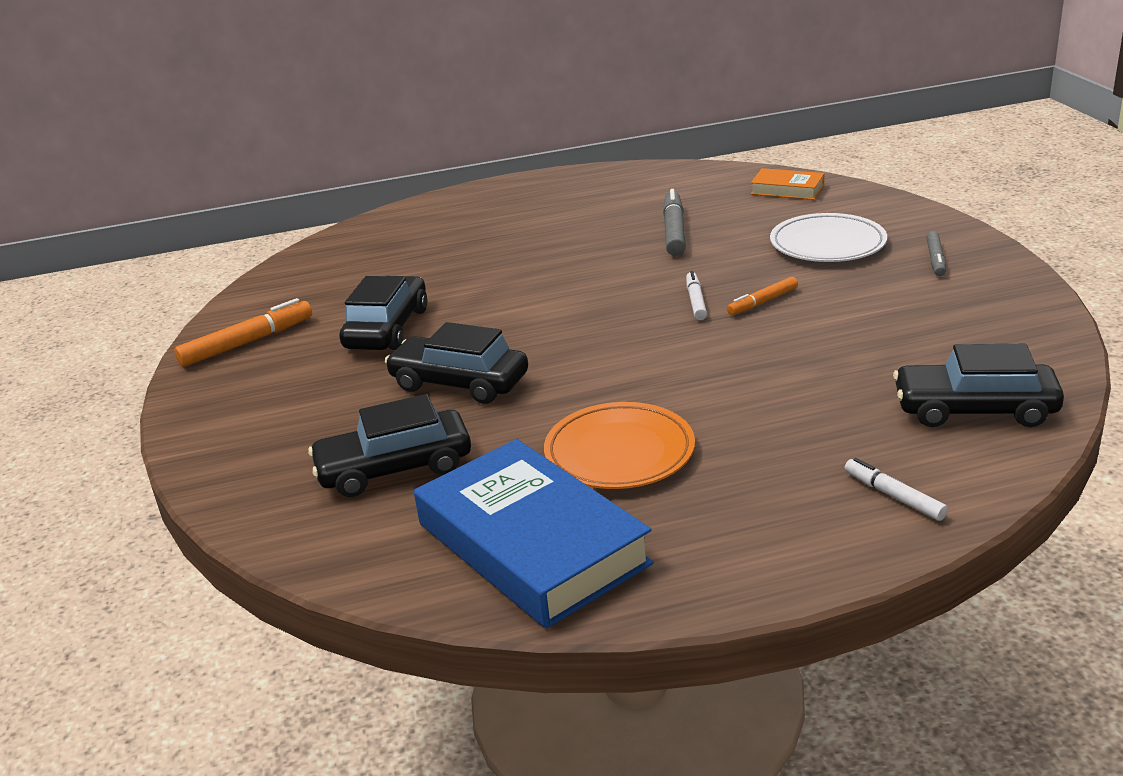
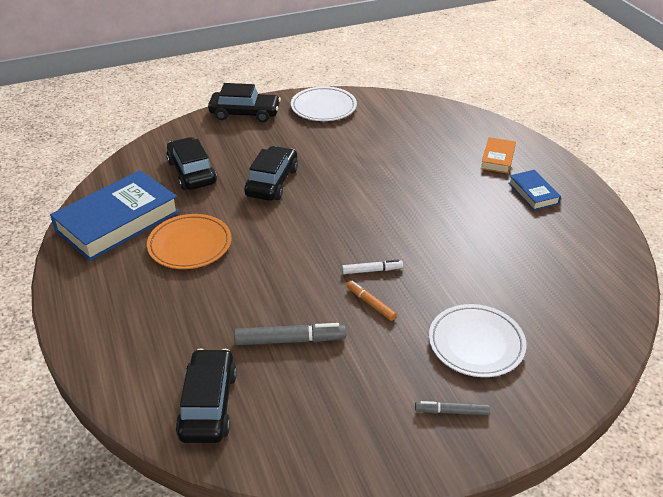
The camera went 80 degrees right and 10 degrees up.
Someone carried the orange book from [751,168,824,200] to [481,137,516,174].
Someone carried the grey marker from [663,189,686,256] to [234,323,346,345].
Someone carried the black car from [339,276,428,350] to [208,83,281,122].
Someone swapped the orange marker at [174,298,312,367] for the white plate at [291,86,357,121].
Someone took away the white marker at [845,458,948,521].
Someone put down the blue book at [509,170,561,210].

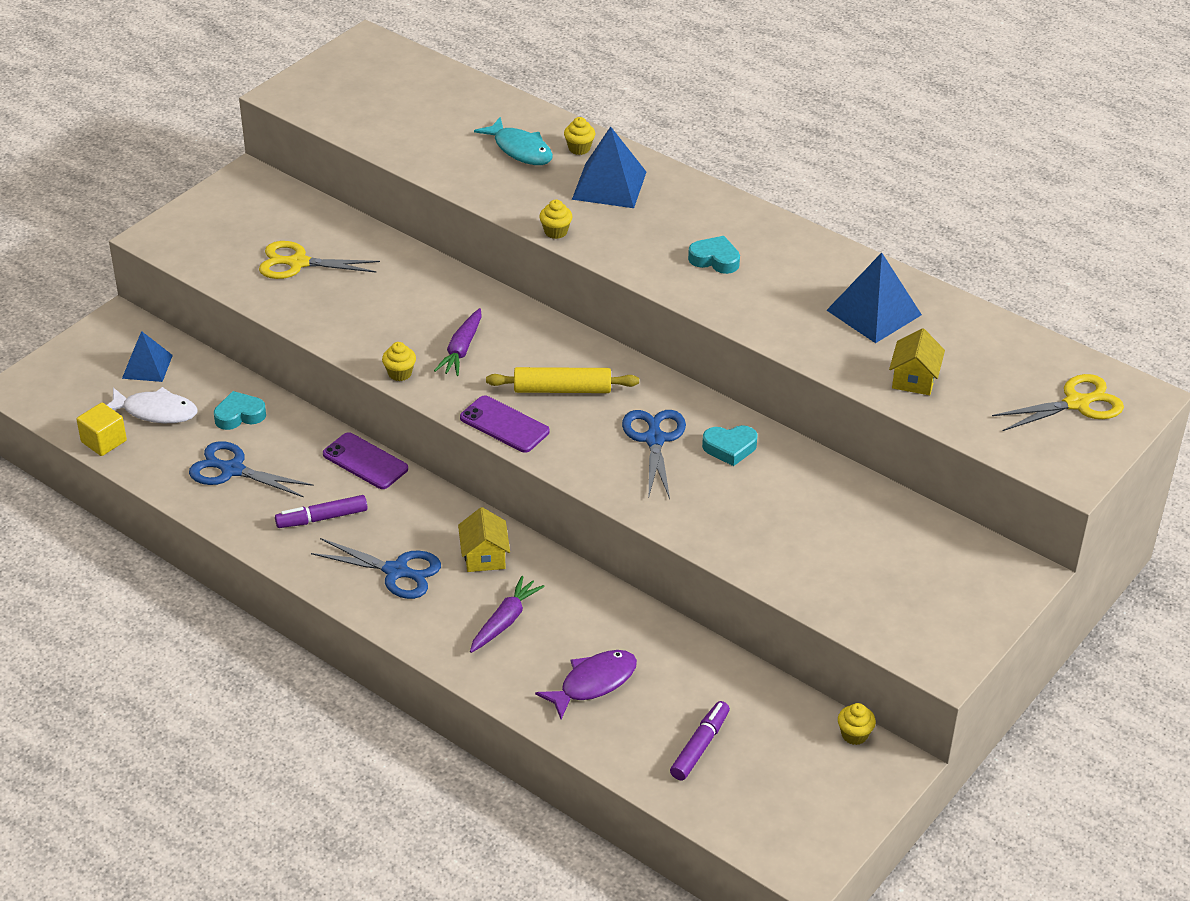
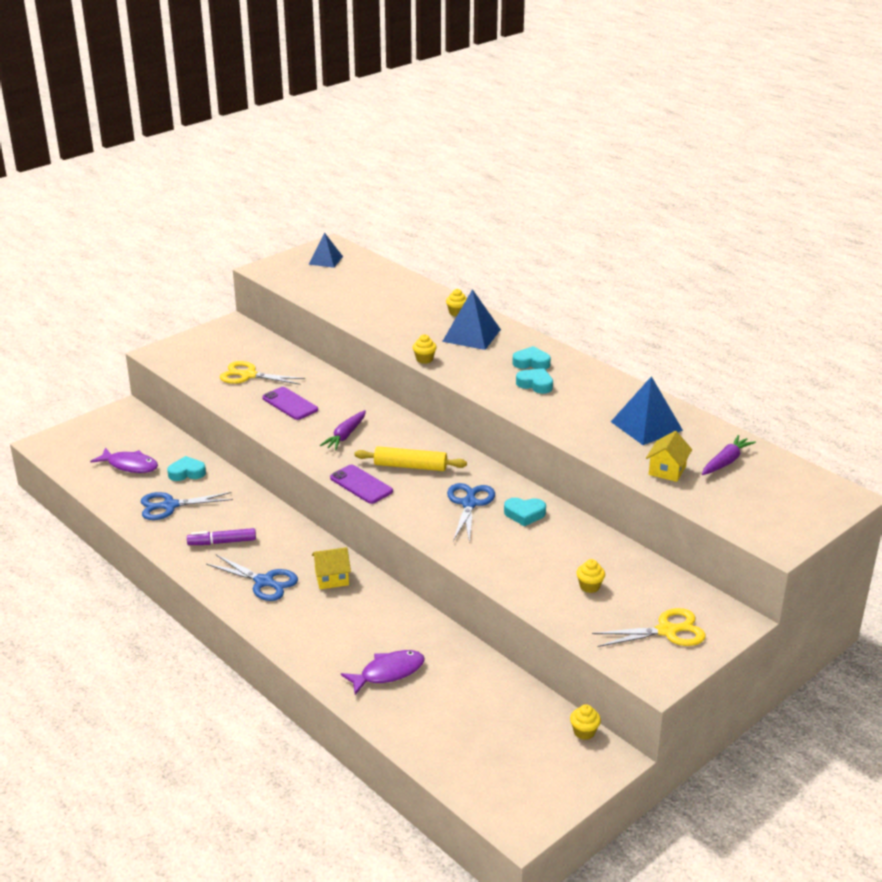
The camera went 10 degrees right and 10 degrees down.
Someone took away the turquoise fish at [474,117,553,165].
Someone carried the blue pyramid from [122,331,173,382] to [309,232,343,268].
Someone carried the yellow cupcake from [382,342,416,381] to [576,559,605,593].
Someone carried the yellow scissors from [992,374,1124,431] to [592,608,706,647].
Someone repainted the white fish at [107,387,198,423], which became the purple fish at [90,448,158,473].
Someone took away the yellow cube at [76,403,127,456].
Someone carried the purple phone from [323,432,408,489] to [262,387,318,420].
Someone rotated the blue scissors at [189,441,314,497] by 45 degrees counterclockwise.
Someone rotated the yellow house at [458,507,510,572] by 75 degrees clockwise.
Someone carried the purple carrot from [470,576,545,653] to [702,435,756,475].
Someone took away the purple marker at [670,701,730,780].
Someone put down the turquoise heart at [512,346,551,369].

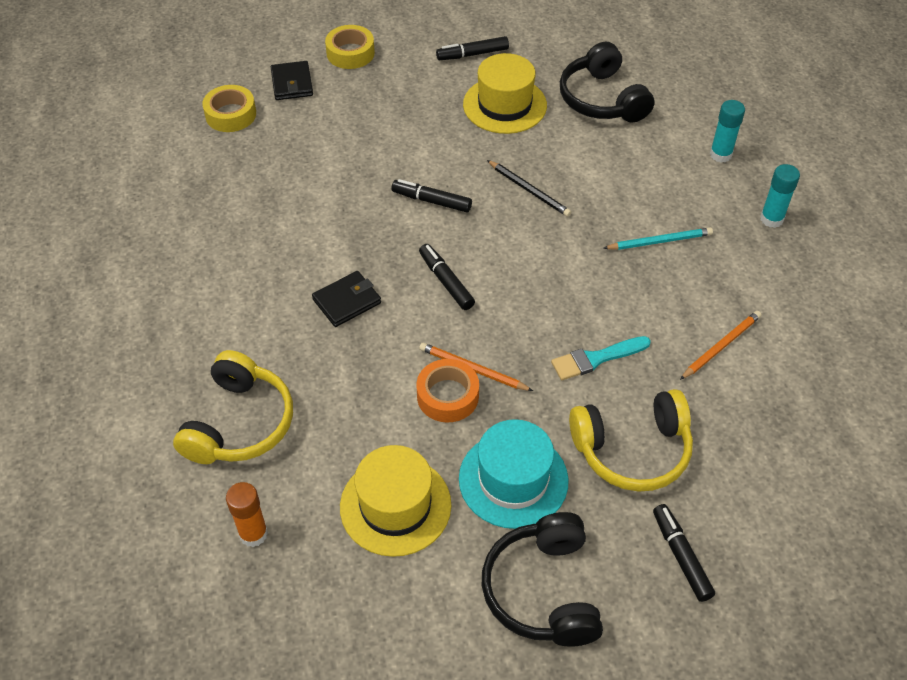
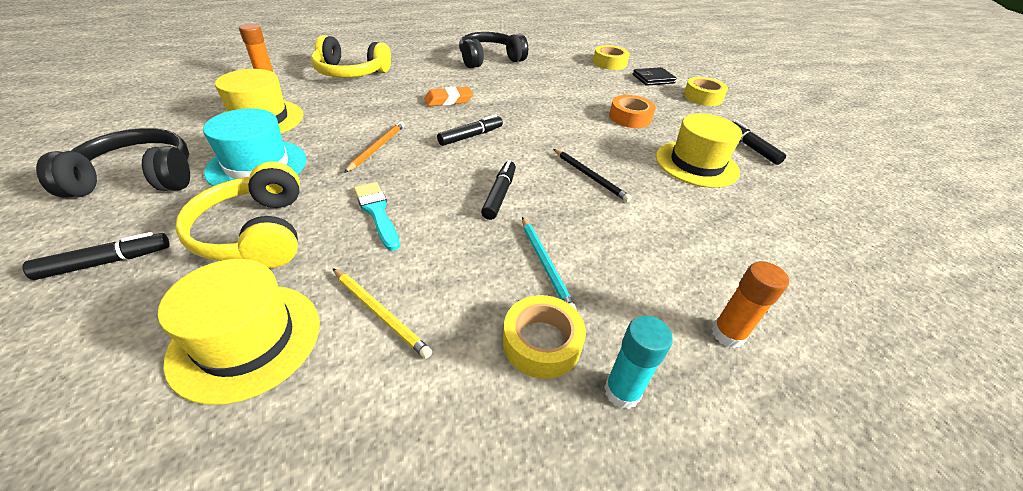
The camera went 80 degrees right and 10 degrees down.
Someone carried the black headphones from [560,42,655,123] to [459,32,528,68].
Someone repainted the turquoise glue stick at [710,100,745,162], which became the orange glue stick at [712,261,789,348].
Someone rotated the black pencil at [487,160,571,217] by 75 degrees counterclockwise.
Someone carried the black marker from [391,179,472,212] to [481,160,516,220].
Someone swapped the black wallet at [312,271,381,327] for the orange eraser at [424,87,473,106].
Someone repainted the orange pencil at [680,311,762,380], which became the yellow pencil at [332,268,432,359].
Someone carried the orange tape from [416,359,479,423] to [609,95,656,128].
Someone put down the yellow hat at [158,259,320,405].
Someone put down the yellow tape at [503,295,586,379].

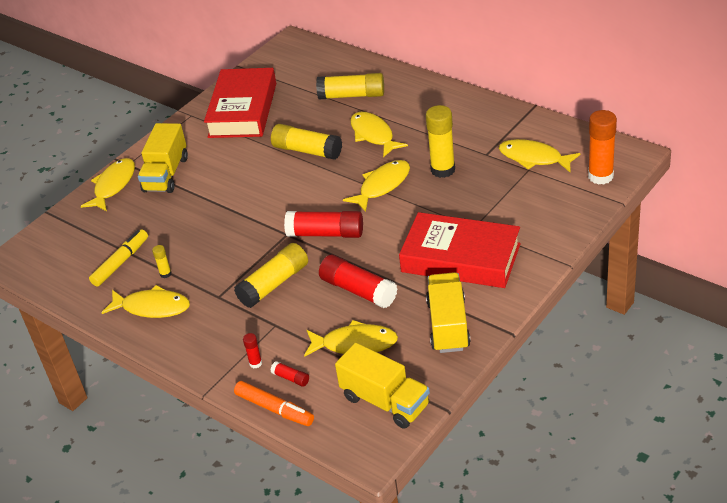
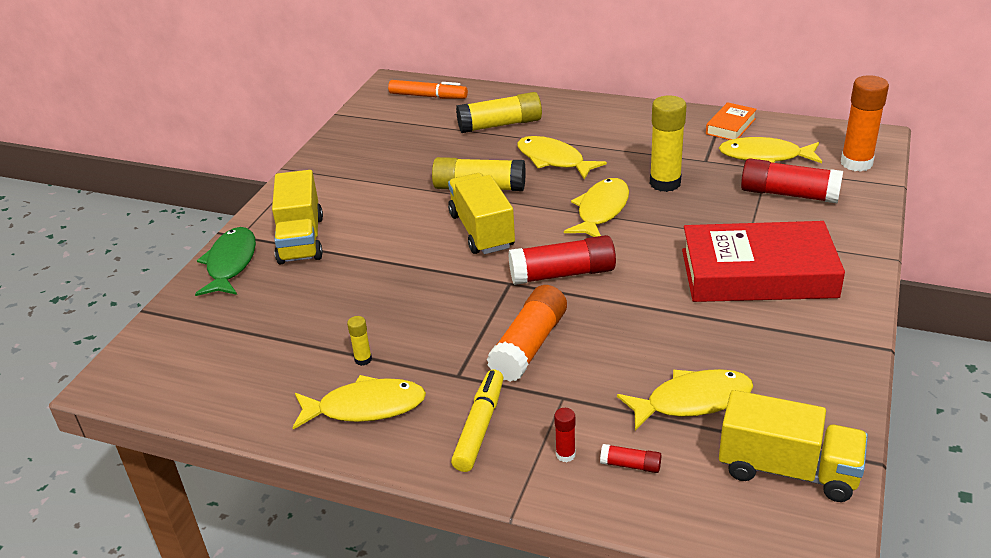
The camera went 20 degrees left and 5 degrees down.
Someone took away the red book at [204,68,276,138].
Someone repainted the yellow fish at [81,158,135,211], which became the green fish at [195,227,256,296].
Someone carried the yellow marker from [89,229,148,287] to [451,370,503,472].
Someone repainted the yellow glue stick at [234,243,308,308], which became the orange glue stick at [487,285,567,382].
Someone carried the red glue stick from [319,255,398,308] to [741,158,843,204].
Someone carried the yellow truck from [426,272,471,353] to [448,173,515,254].
Someone carried the orange marker from [234,381,314,426] to [388,80,468,99].
Someone put down the orange book at [706,102,757,140].

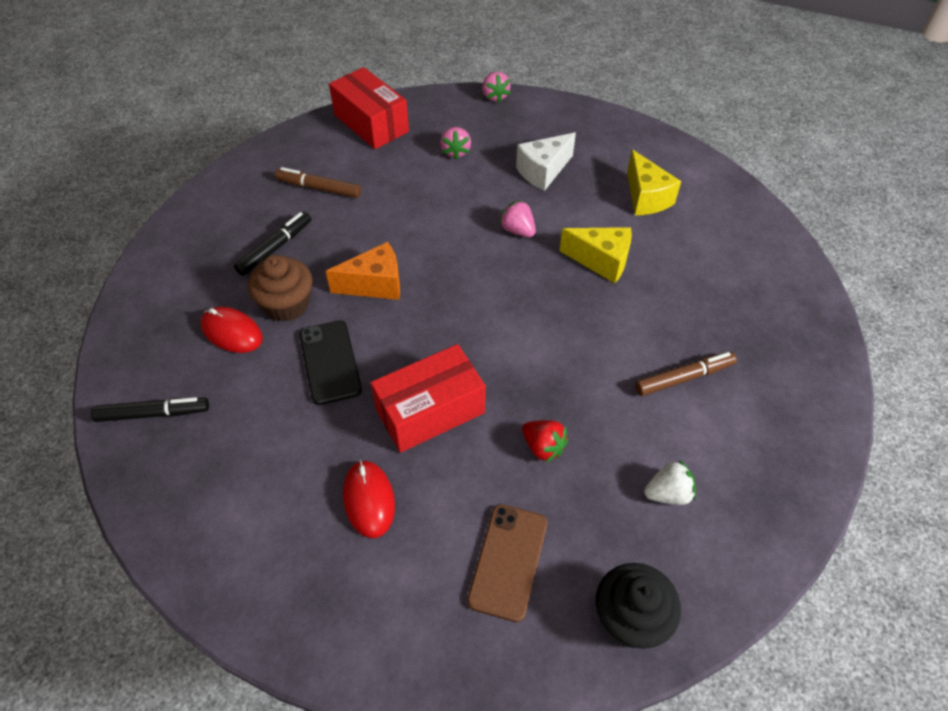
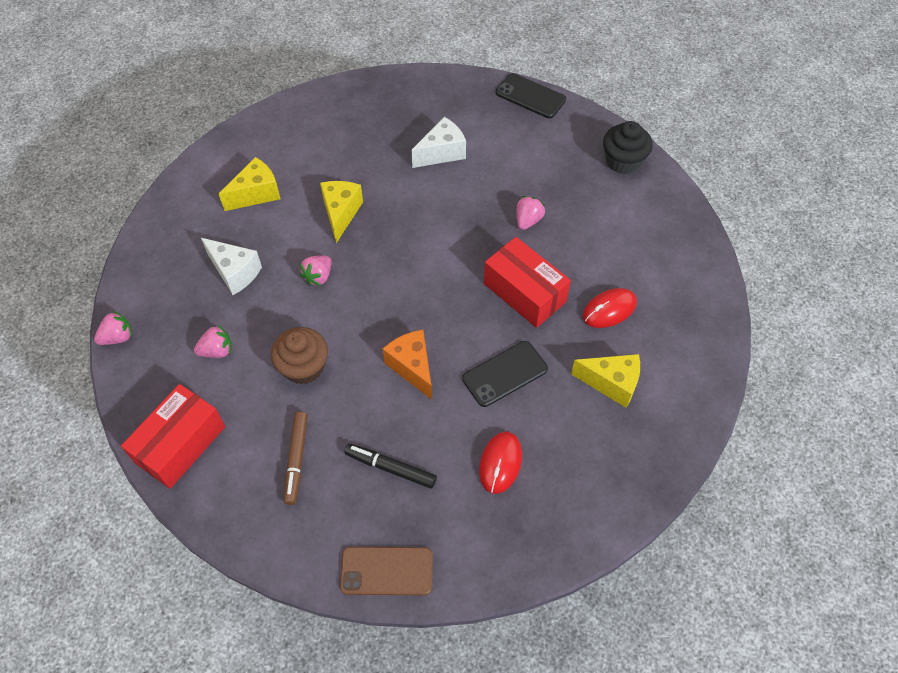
The camera went 105 degrees left and 5 degrees up.
Someone carried the brown cupcake from [248,255,313,322] to [271,327,328,384].
Someone swapped the brown marker at [635,352,737,396] for the white cheese at [411,117,466,168].
Someone took away the black marker at [91,397,209,422].
Someone repainted the red strawberry at [522,420,568,463], which became the pink strawberry at [517,196,545,230].
Someone took away the white strawberry at [644,460,696,505].
Someone carried the brown phone from [467,504,547,622] to [340,547,433,595].
Someone put down the black phone at [496,73,566,118].
Someone put down the yellow cheese at [571,354,640,408].

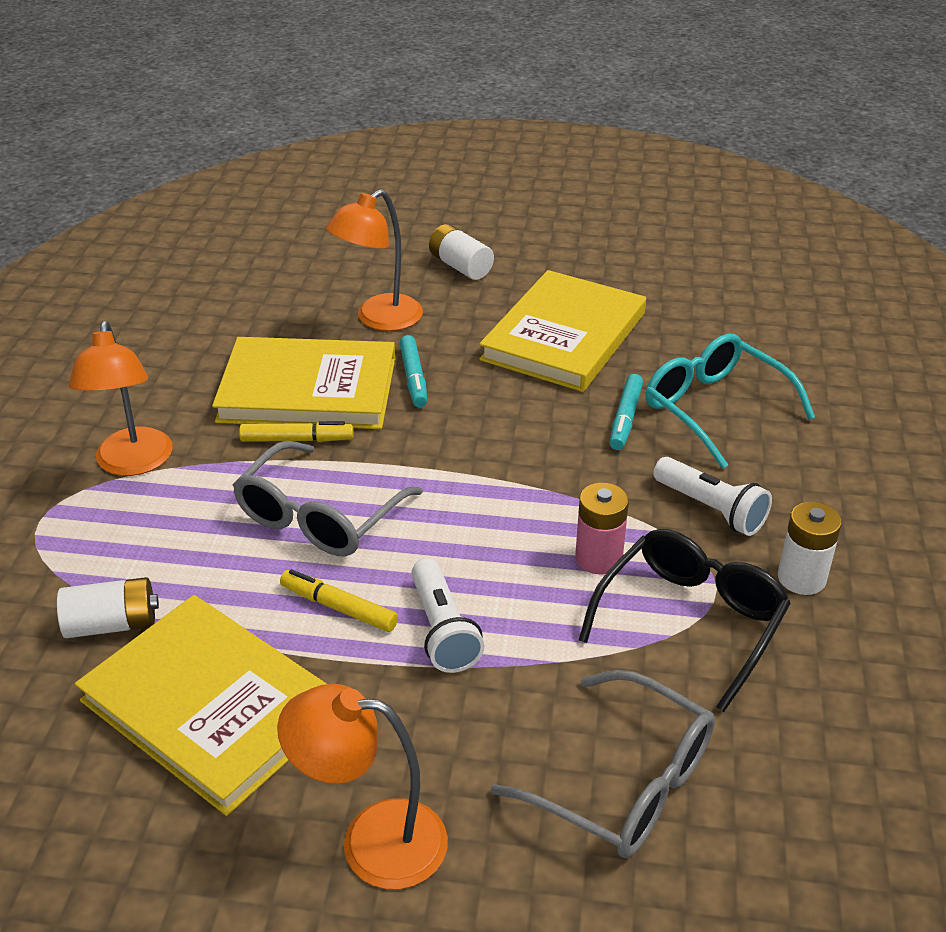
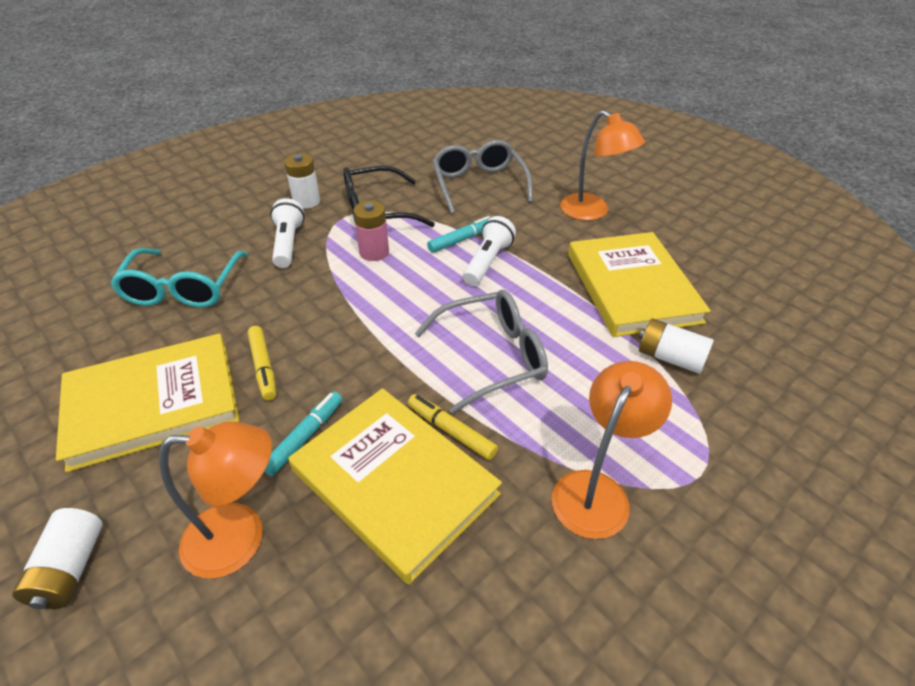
The camera went 140 degrees left and 5 degrees up.
Someone carried the turquoise marker from [609,374,643,450] to [427,216,491,253].
Someone carried the yellow marker from [280,569,398,632] to [248,326,276,400].

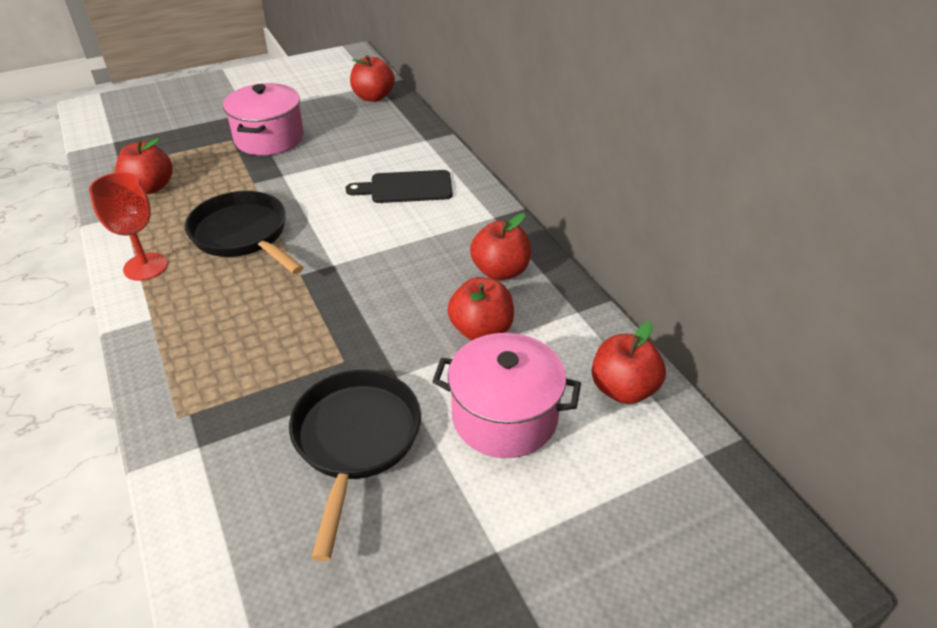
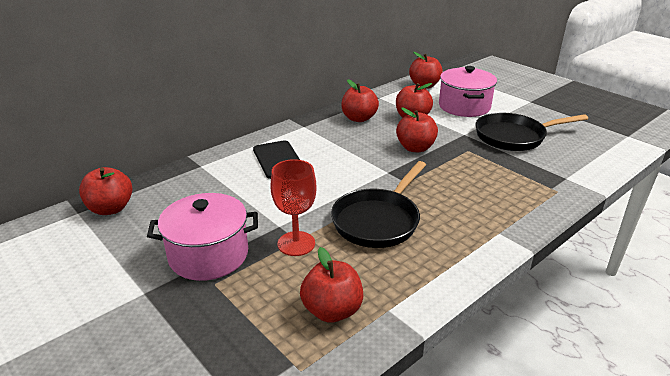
The camera went 105 degrees left and 10 degrees down.
Someone carried the red goblet from [89,172,168,281] to [270,159,317,256].
Someone put down the red apple at [396,108,438,152].

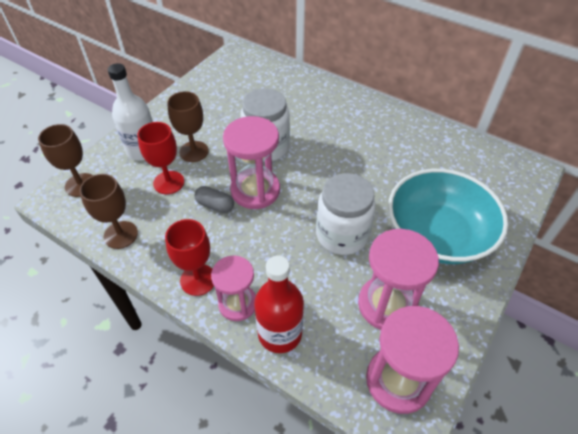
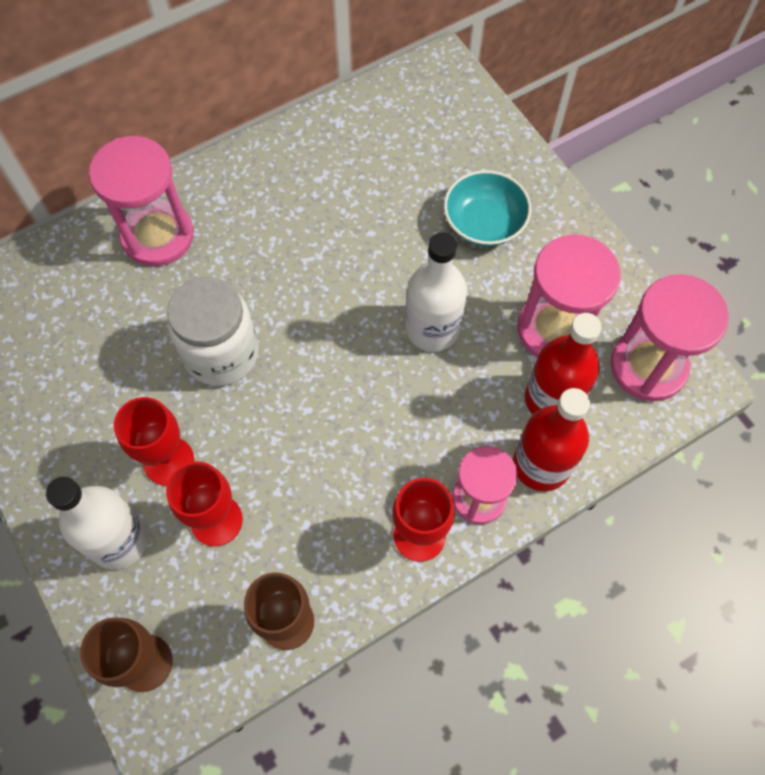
The camera went 65 degrees left and 15 degrees up.
Someone repainted the brown goblet at [167,91,209,162], which became the red goblet at [114,397,194,486].
Someone carried the pink hourglass from [223,116,280,209] to [89,136,194,266].
Someone scaled the turquoise bowl at [388,169,508,264] by 0.57.
Someone swapped the white jar at [316,173,376,255] for the white bottle at [406,232,467,352].
Someone took away the grey capsule at [195,186,234,213].
Someone put down the red bottle at [525,313,602,414].

